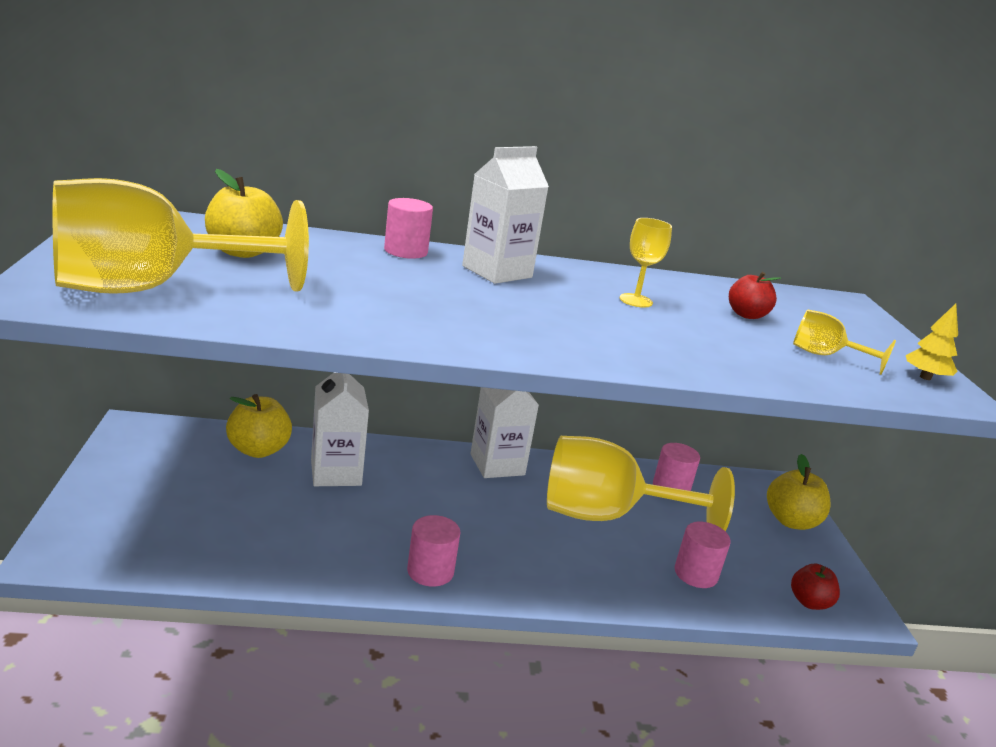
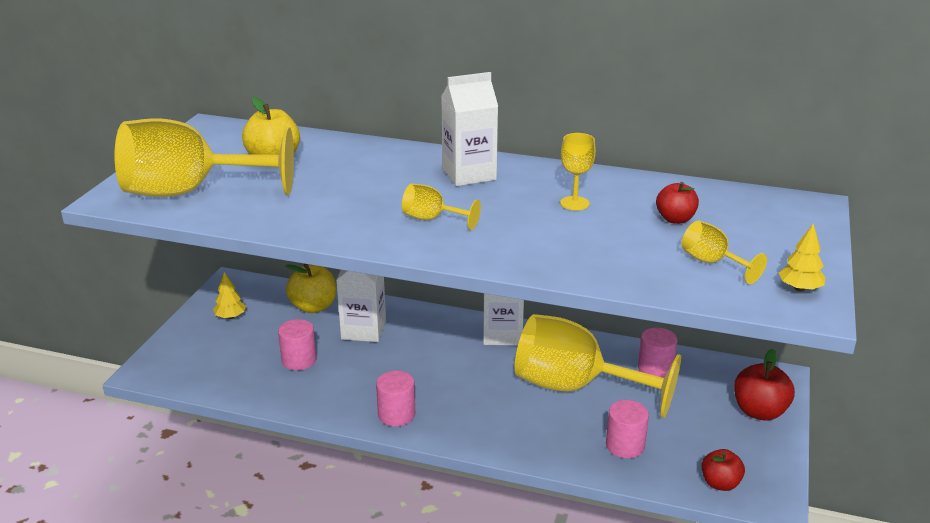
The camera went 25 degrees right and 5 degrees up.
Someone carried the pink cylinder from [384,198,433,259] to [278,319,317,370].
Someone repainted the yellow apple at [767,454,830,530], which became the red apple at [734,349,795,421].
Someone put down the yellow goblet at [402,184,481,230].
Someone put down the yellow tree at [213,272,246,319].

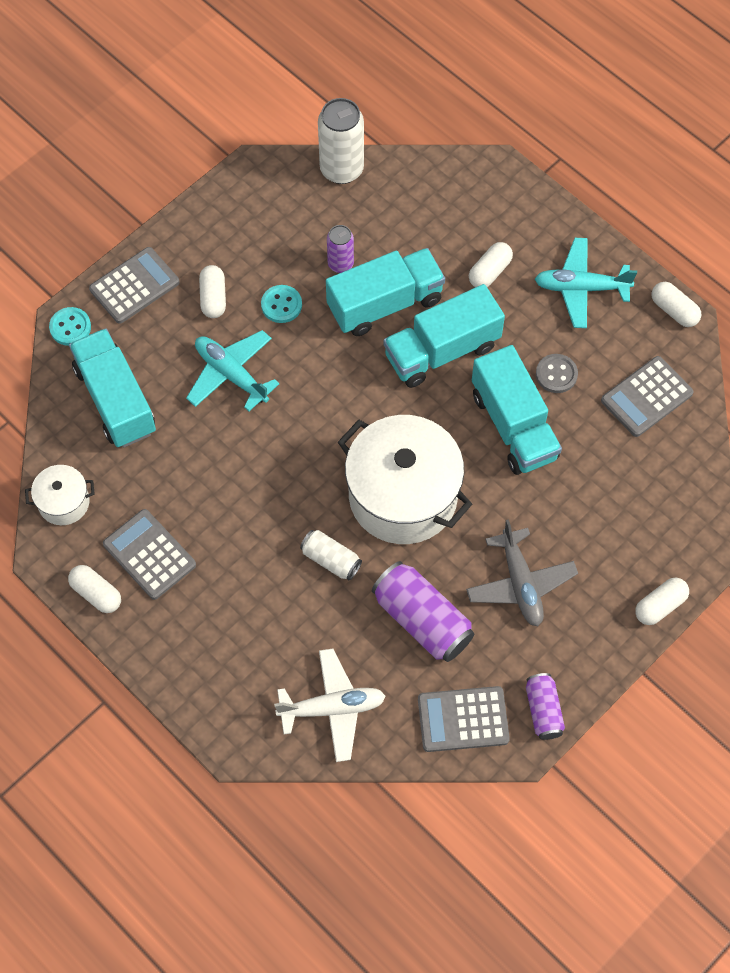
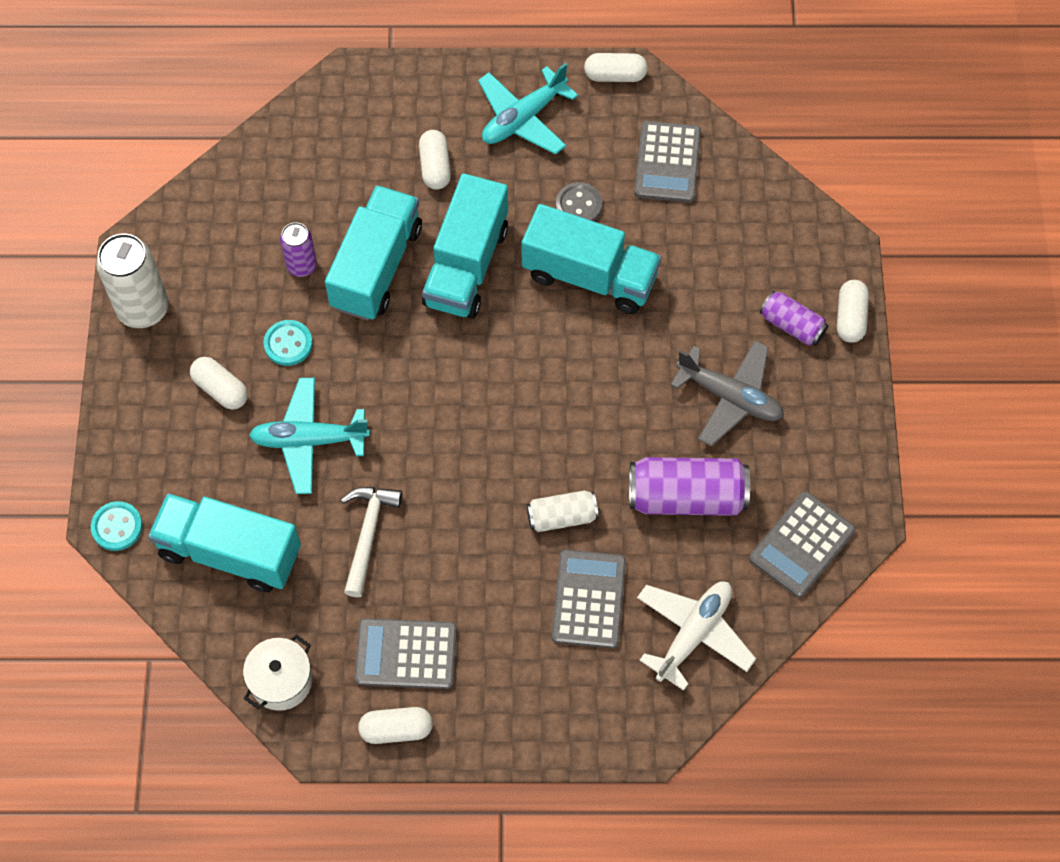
The camera went 45 degrees left and 0 degrees up.
Someone carried the white can from [318,98,364,184] to [96,233,169,328].
Someone carried the grey calculator from [89,247,180,324] to [552,549,626,649].
Someone took away the white pot at [338,415,472,544].
Someone carried the purple can from [526,673,565,740] to [760,291,829,346].
Someone put down the white hammer at [341,487,402,597].

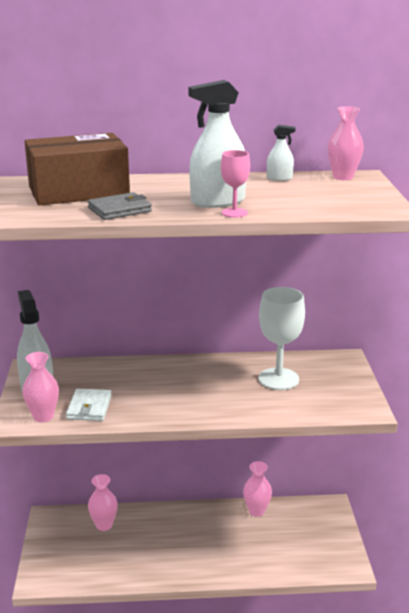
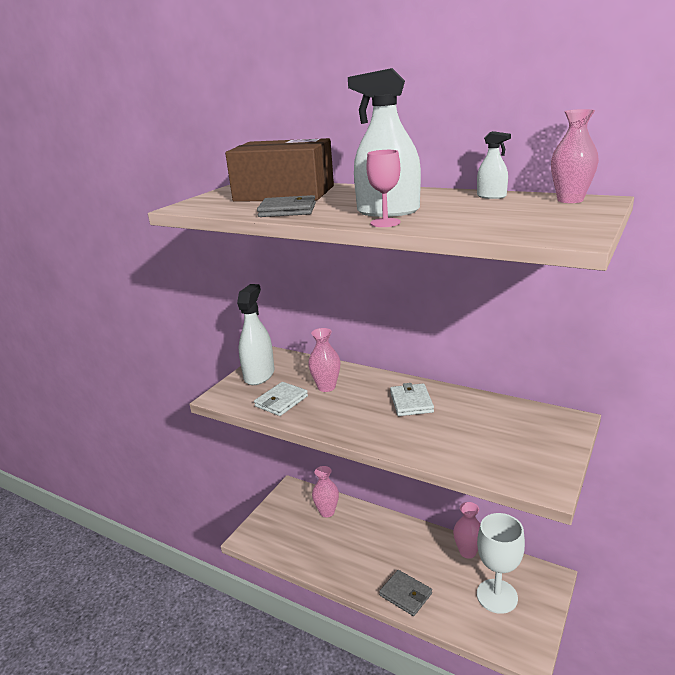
The camera went 35 degrees right and 0 degrees up.
Someone carried the white goblet from [258,287,305,390] to [477,513,525,614].
Someone carried the pink vase from [22,352,59,422] to [308,328,340,392].
Someone put down the white wallet at [390,383,434,416].
Someone put down the grey wallet at [379,570,432,616].

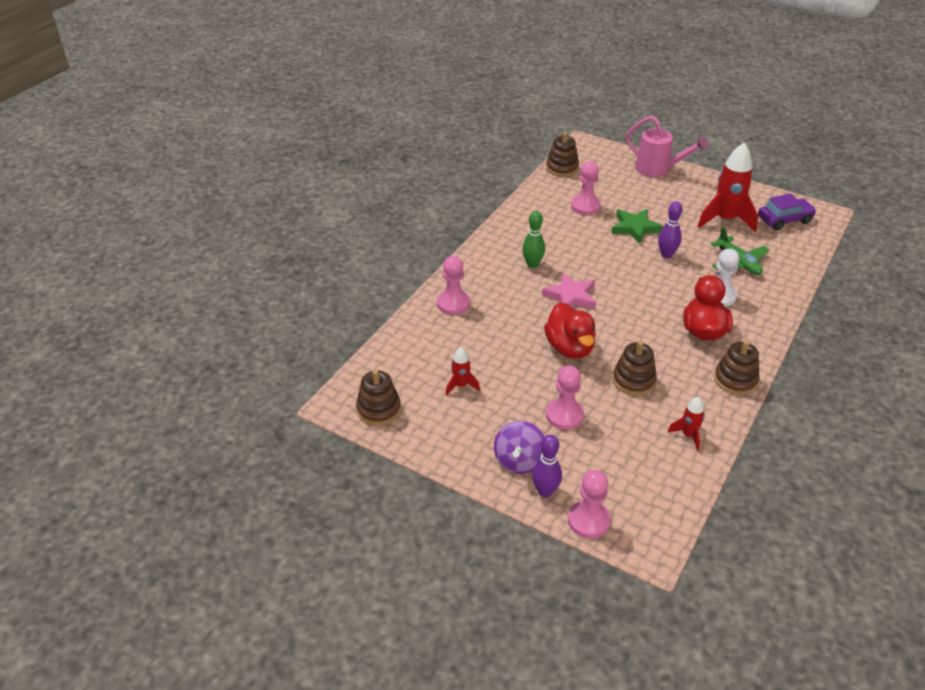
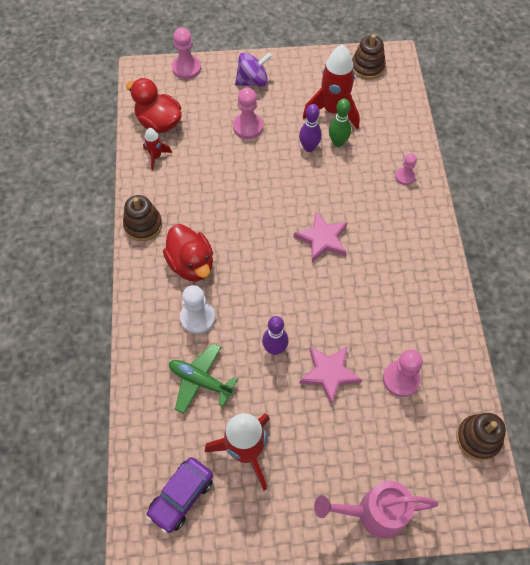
The camera went 145 degrees right and 20 degrees up.
Someone repainted the green star at [611,209,663,244], which became the pink star at [299,346,362,405].
Someone carried the green bowling pin from [522,211,545,268] to [329,99,351,147].
Someone scaled the pink pawn at [437,256,470,315] by 0.63.
Someone carried the red duck from [544,302,596,359] to [126,78,182,133].
Someone took away the brown stacking toy at [612,341,657,396].
Someone scaled the red rocket at [446,347,480,396] by 2.03.
Someone rotated the purple spinning top at [494,421,545,474] by 90 degrees clockwise.
Someone carried the purple bowling pin from [532,435,562,497] to [299,104,322,152].

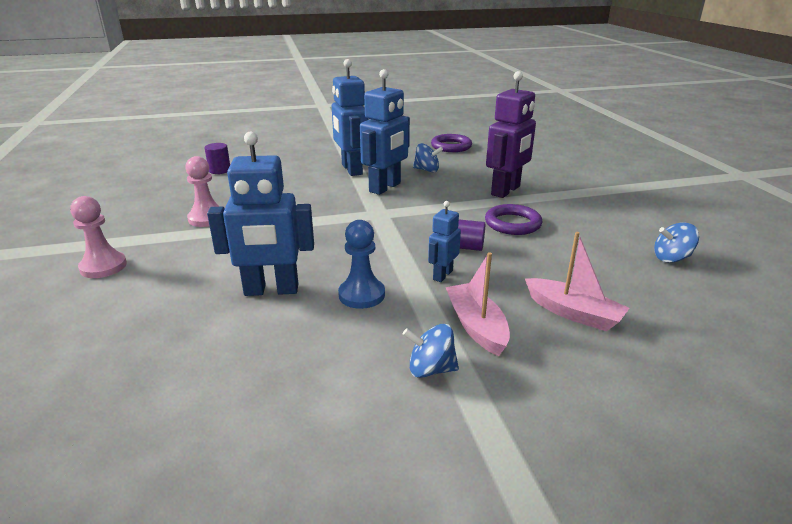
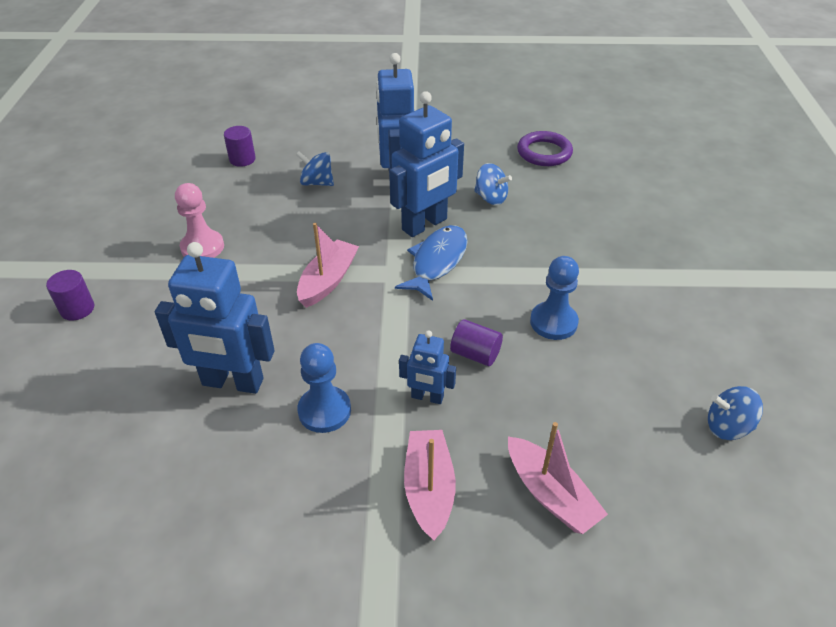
The camera went 15 degrees right and 15 degrees up.
Someone took away the purple robot at [486,71,536,198].
Someone swapped the pink pawn at [70,196,127,278] for the purple cylinder at [46,270,94,321].
Someone rotated the blue robot at [428,201,461,282] by 120 degrees counterclockwise.
Someone swapped the purple ring at [485,204,542,235] for the blue pawn at [530,256,579,340].
Someone carried the blue spinning top from [403,324,459,378] to [296,151,334,186].
Someone put down the pink boat at [297,223,359,308].
Someone put down the blue fish at [395,225,468,301].

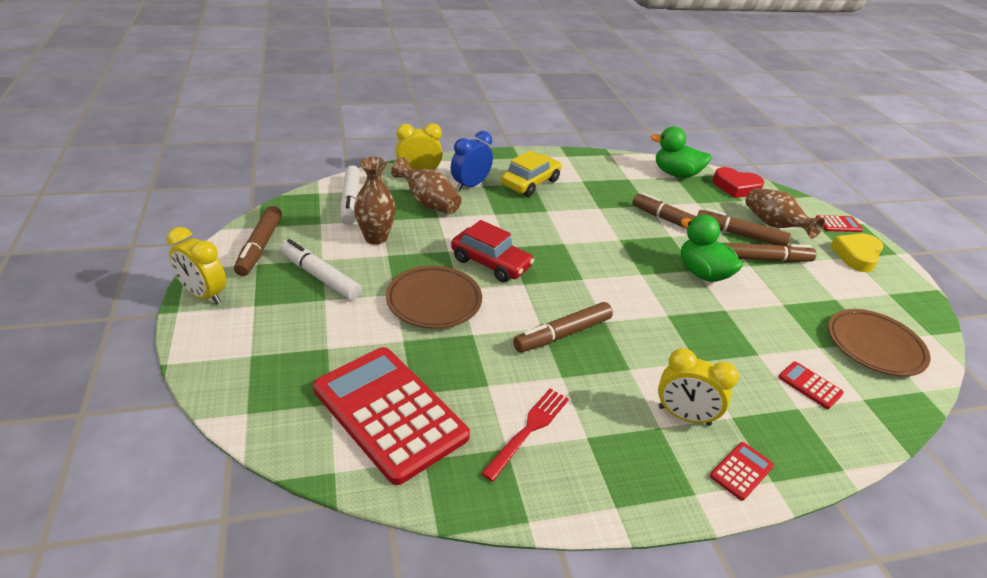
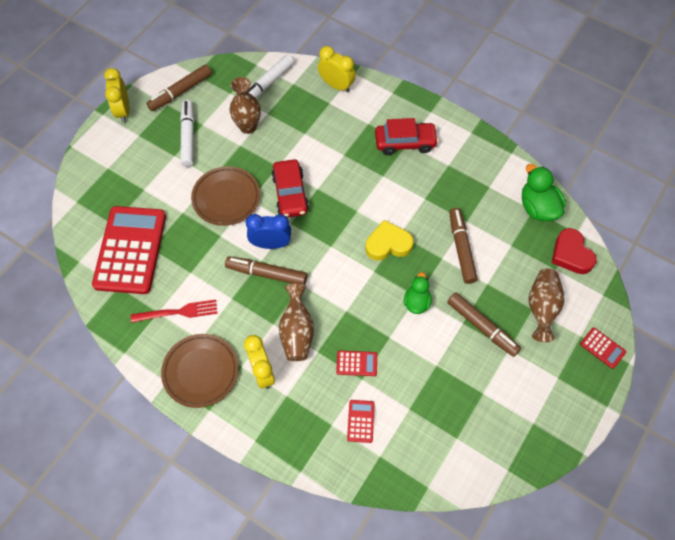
The camera went 50 degrees right and 25 degrees up.
Someone carried the blue clock from [451,131,493,191] to [246,214,291,249].
Someone repainted the yellow car at [501,151,562,197], which became the red car at [375,118,439,155].
Someone carried the brown vase from [391,157,462,214] to [279,283,314,361].
Someone took away the brown marker at [697,208,791,246].
Someone scaled the green duck at [681,215,743,282] by 0.65.
Someone carried the yellow heart from [831,233,883,272] to [366,220,414,261].
Someone carried the brown plate from [828,309,930,376] to [161,334,238,408].
Someone carried the red calculator from [710,442,774,501] to [336,351,377,376].

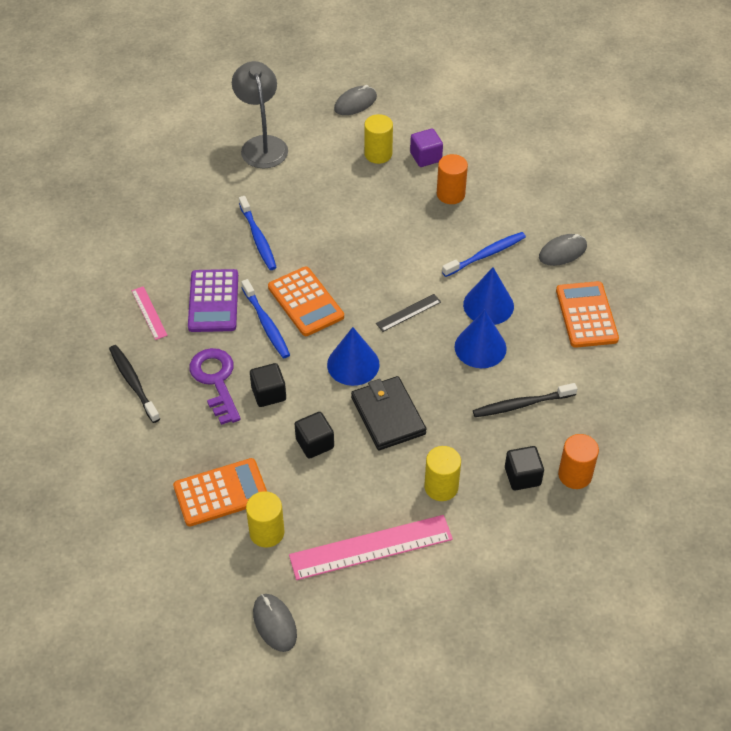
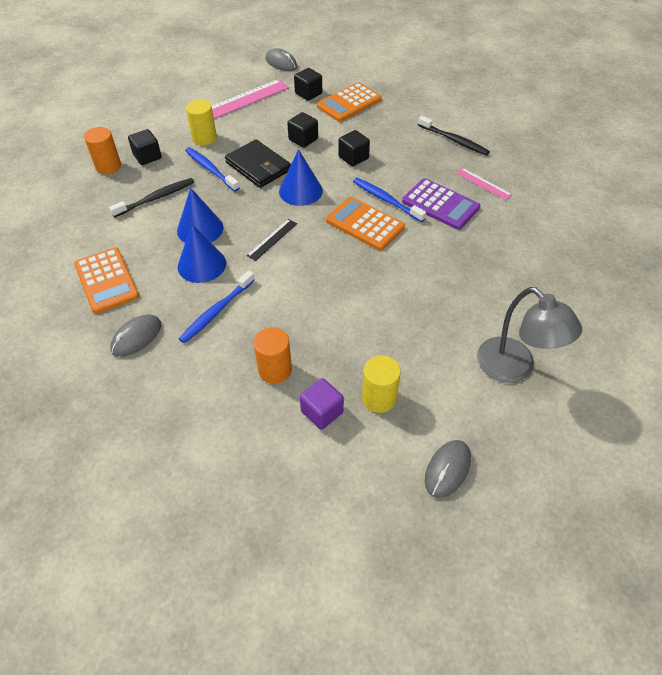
The camera went 160 degrees right and 0 degrees up.
Someone carried the blue toothbrush from [239,196,277,270] to [185,147,239,192].
Someone rotated the purple calculator at [188,269,238,332] by 150 degrees clockwise.
Someone took away the purple key at [189,348,241,425].
Someone swapped the yellow cylinder at [246,491,284,547] for the black cube at [294,68,322,101].

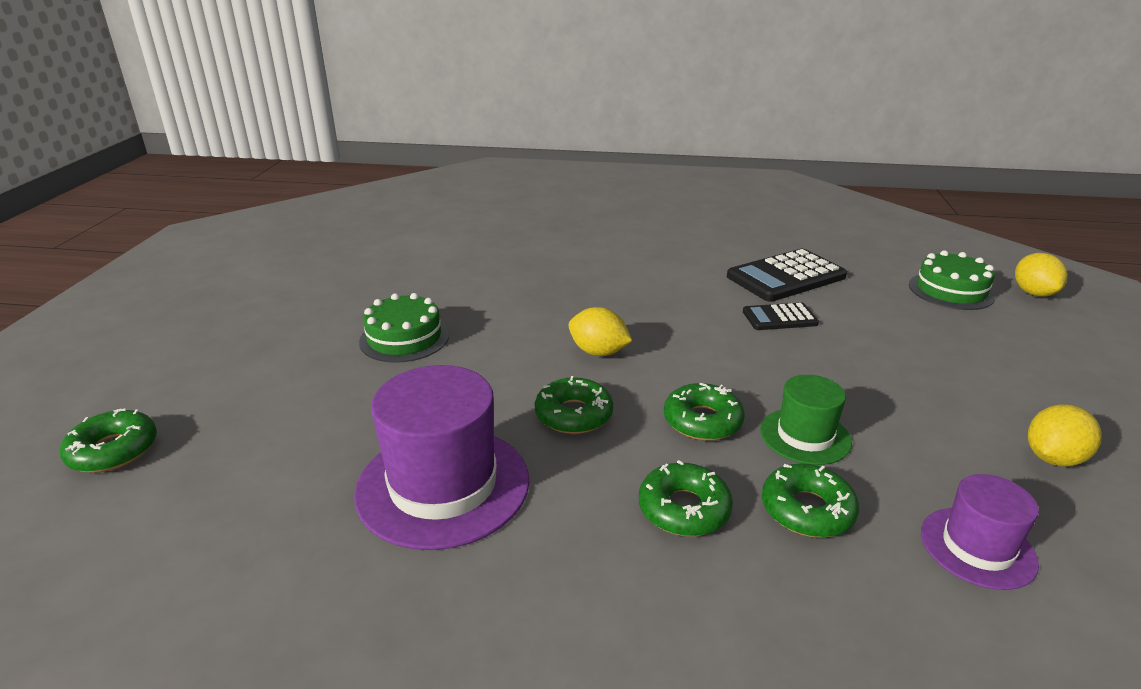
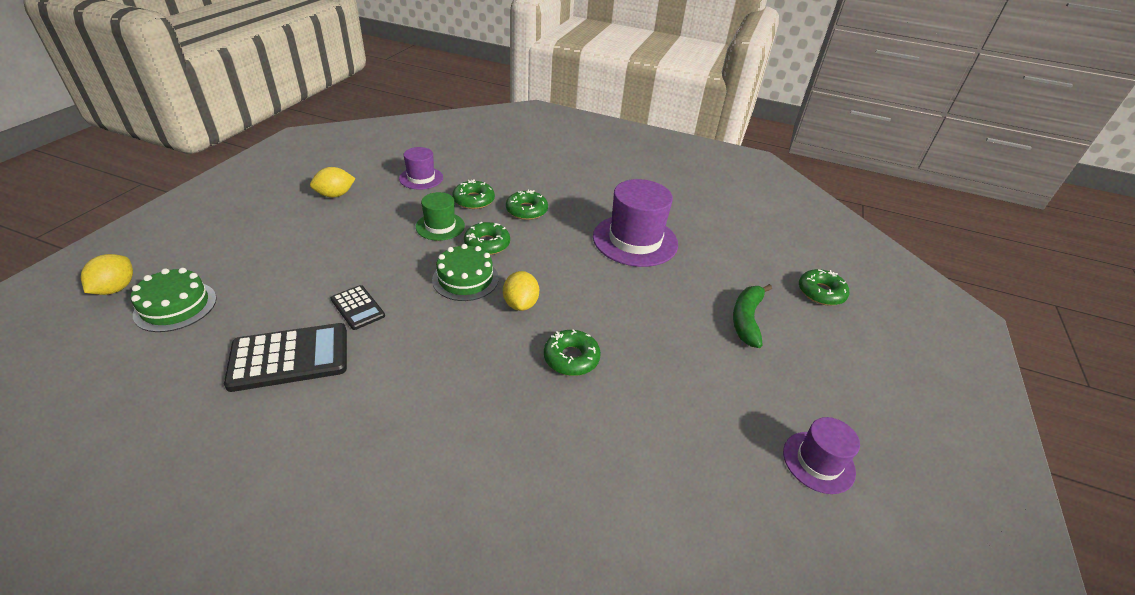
The camera went 170 degrees left and 10 degrees up.
Someone carried the green cake from [359,293,449,363] to [432,244,499,301].
Someone rotated the black calculator at [743,303,819,330] by 45 degrees clockwise.
Someone rotated the yellow lemon at [569,307,632,356] by 45 degrees clockwise.
Someone carried the green donut from [535,376,613,434] to [544,329,601,376].
Someone put down the green banana at [733,284,772,348].
Someone put down the purple hat at [783,417,860,494].

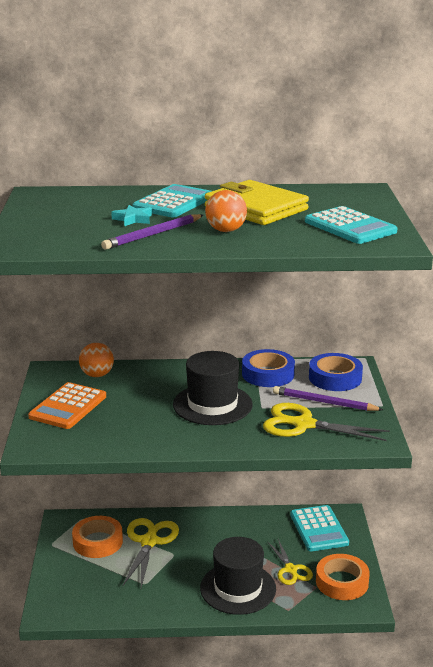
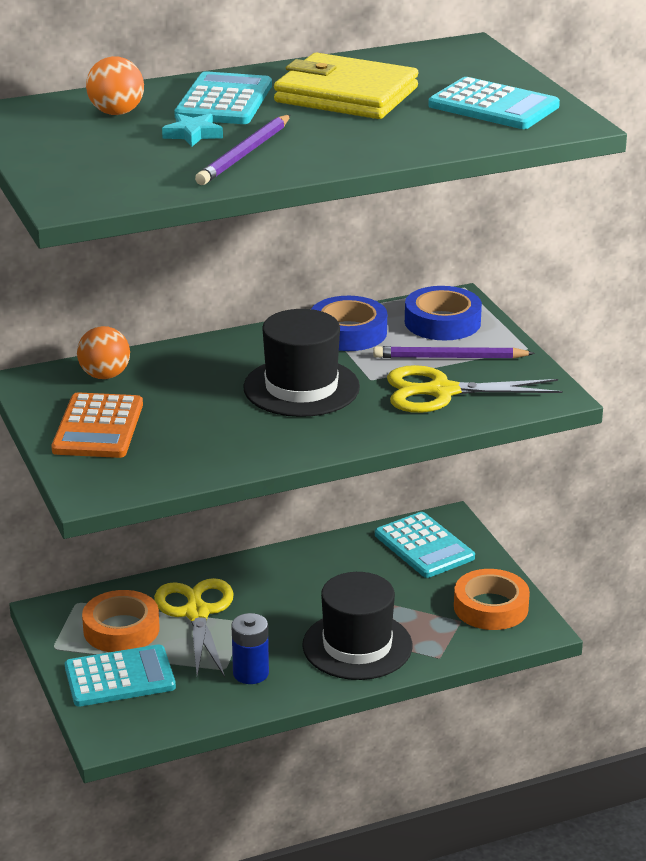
The camera went 20 degrees left and 5 degrees up.
Someone carried the orange ball from [205,190,247,232] to [86,56,144,115].
Someone took away the yellow scissors at [267,539,313,585].
Someone put down the blue battery at [231,613,269,684].
Someone put down the turquoise calculator at [65,644,176,707].

